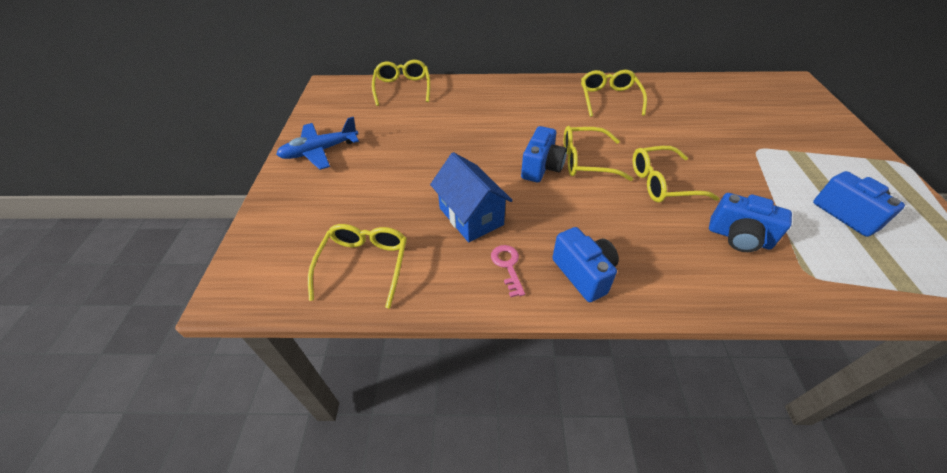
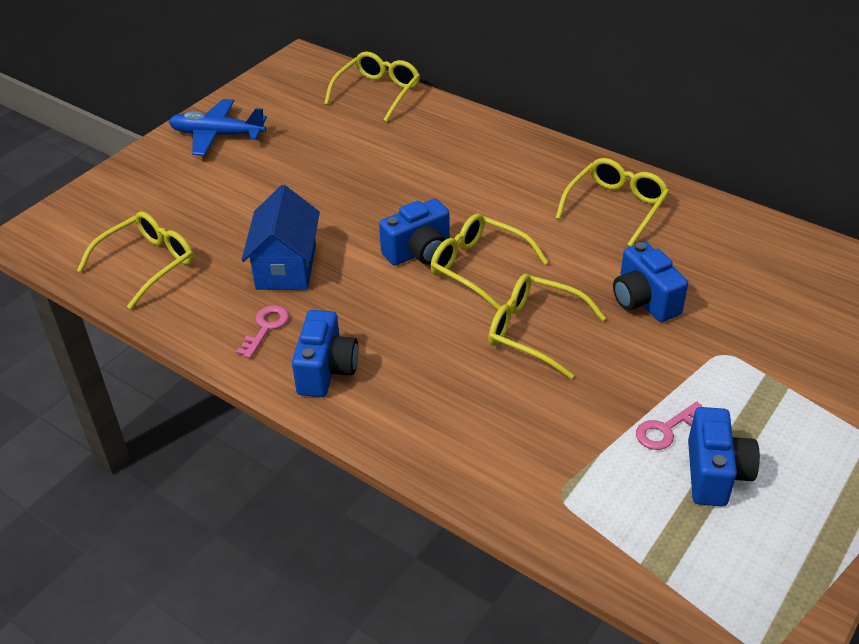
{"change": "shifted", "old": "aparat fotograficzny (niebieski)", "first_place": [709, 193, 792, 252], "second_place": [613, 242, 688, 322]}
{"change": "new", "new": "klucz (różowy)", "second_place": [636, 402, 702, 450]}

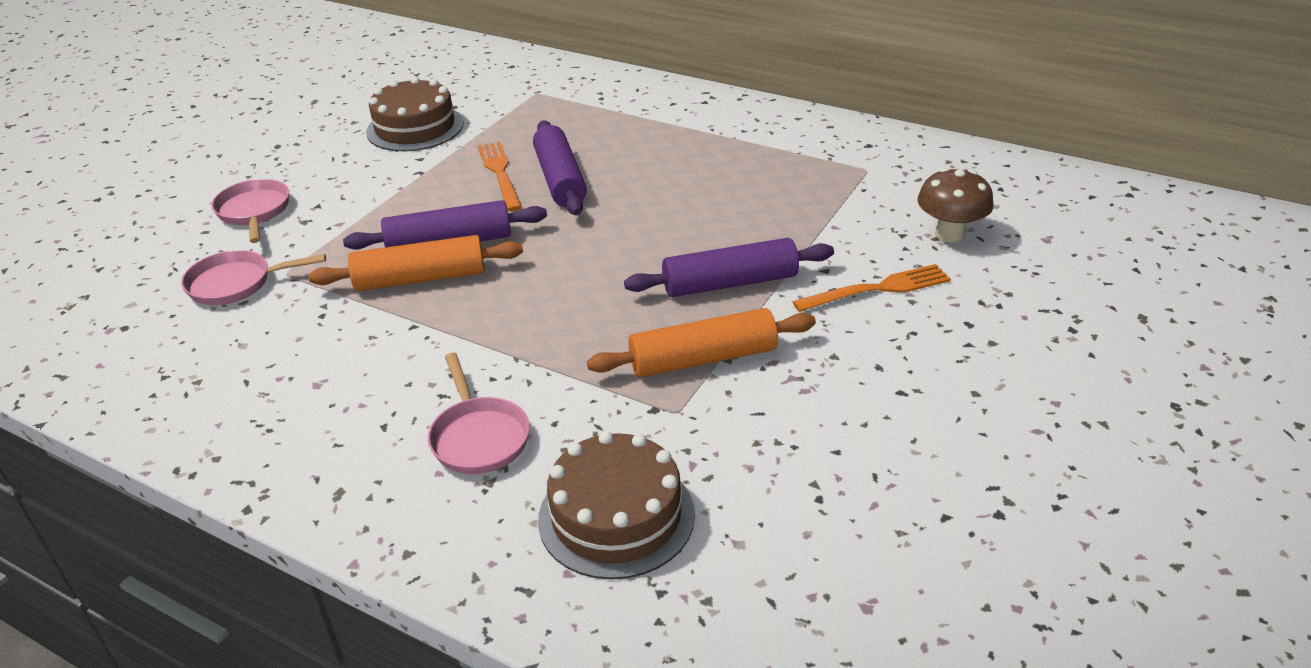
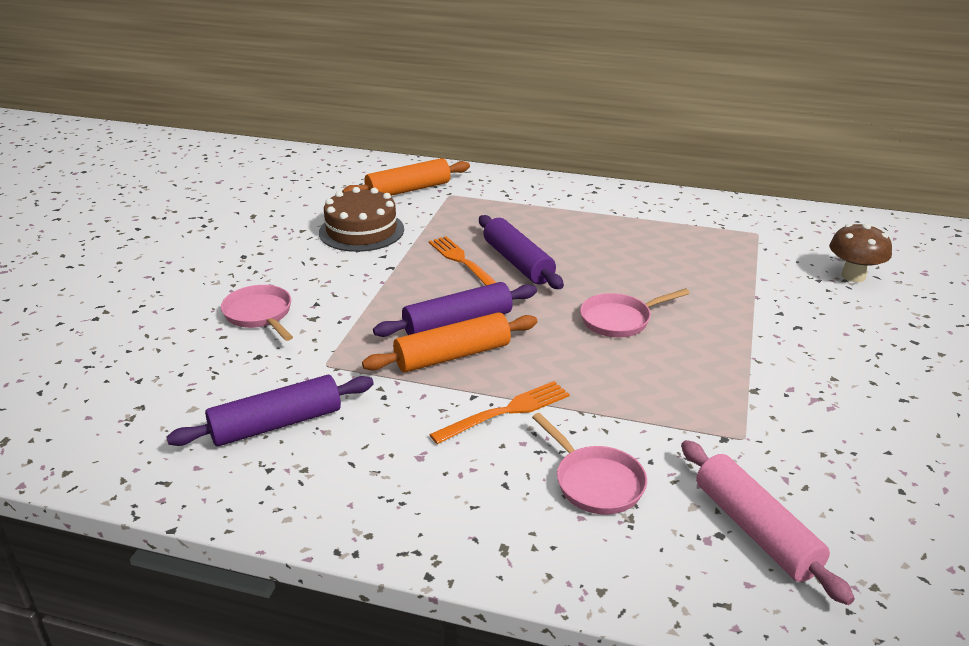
{"change": "shifted", "old": "wałek do ciasta (fioletowy)", "first_place": [624, 238, 834, 297], "second_place": [166, 375, 374, 446]}
{"change": "shifted", "old": "patelnia (różowy)", "first_place": [181, 250, 326, 305], "second_place": [580, 288, 690, 337]}
{"change": "shifted", "old": "widelec (pomarańczowy)", "first_place": [793, 264, 951, 312], "second_place": [429, 381, 570, 444]}
{"change": "shifted", "old": "wałek do ciasta (pomarańczowy)", "first_place": [587, 308, 816, 377], "second_place": [342, 158, 470, 196]}
{"change": "swapped", "old": "tort (brązowy)", "new": "wałek do ciasta (różowy)", "first_place": [538, 431, 695, 579], "second_place": [681, 440, 855, 605]}

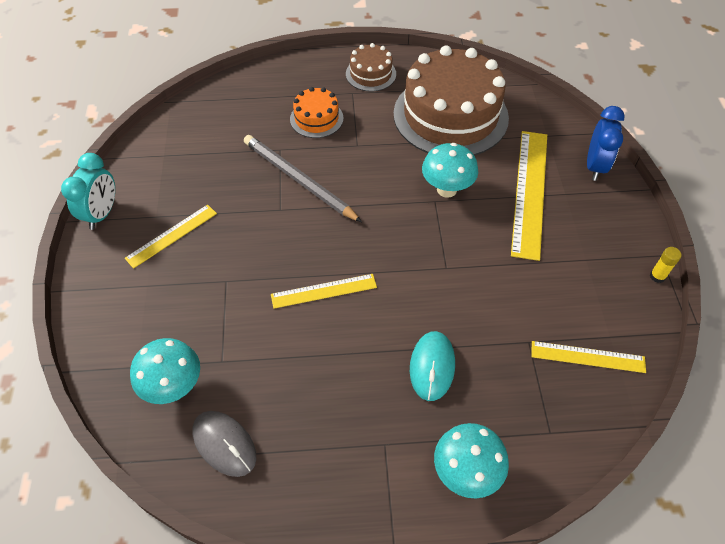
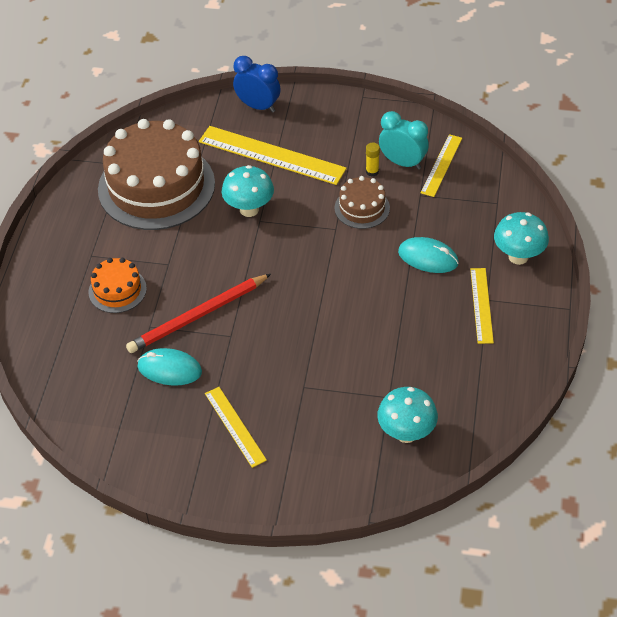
{"change": "shifted", "old": "tort (brązowy)", "first_place": [346, 43, 396, 91], "second_place": [335, 176, 390, 229]}
{"change": "repainted", "old": "ołówek (szary)", "new": "ołówek (czerwony)", "first_place": [244, 135, 362, 222], "second_place": [126, 274, 271, 353]}
{"change": "shifted", "old": "budzik (turkusowy)", "first_place": [61, 153, 115, 230], "second_place": [379, 111, 429, 170]}
{"change": "shifted", "old": "klej w sztyfcie (żółty)", "first_place": [650, 247, 682, 283], "second_place": [366, 142, 380, 176]}
{"change": "shifted", "old": "linijka (żółty)", "first_place": [271, 274, 377, 309], "second_place": [470, 268, 494, 344]}
{"change": "gone", "old": "myszka (szary)", "first_place": [193, 411, 256, 477]}
{"change": "new", "new": "myszka (turkusowy)", "second_place": [138, 348, 202, 385]}

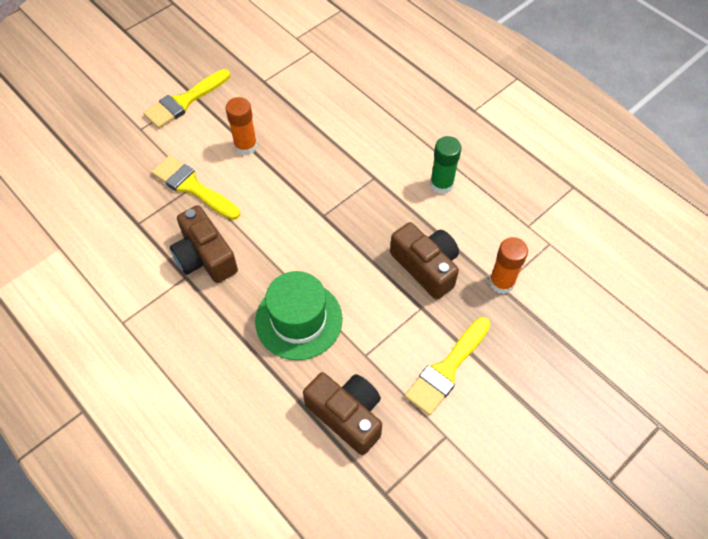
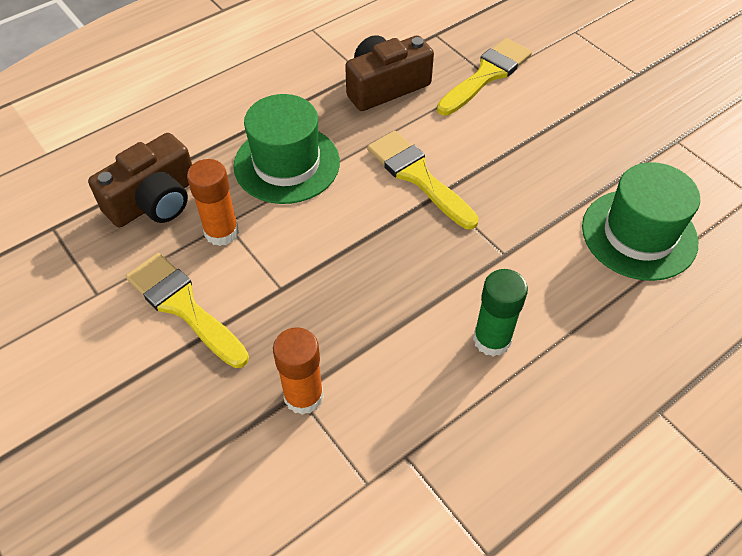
{"change": "shifted", "old": "pędzel (żółty)", "first_place": [143, 69, 230, 129], "second_place": [367, 131, 479, 229]}
{"change": "shifted", "old": "klej w sztyfcie (pomarańczowy)", "first_place": [226, 97, 258, 155], "second_place": [187, 159, 239, 246]}
{"change": "gone", "old": "aparat fotograficzny (brązowy)", "first_place": [390, 222, 459, 300]}
{"change": "new", "new": "kapelusz (zielony)", "second_place": [582, 162, 700, 281]}

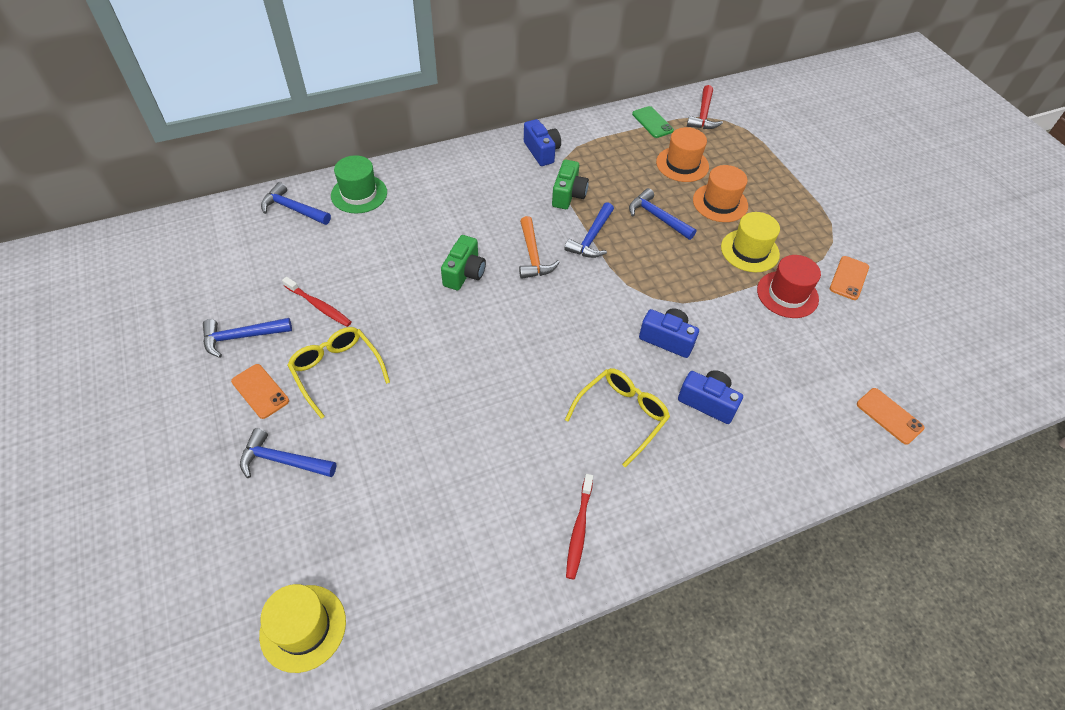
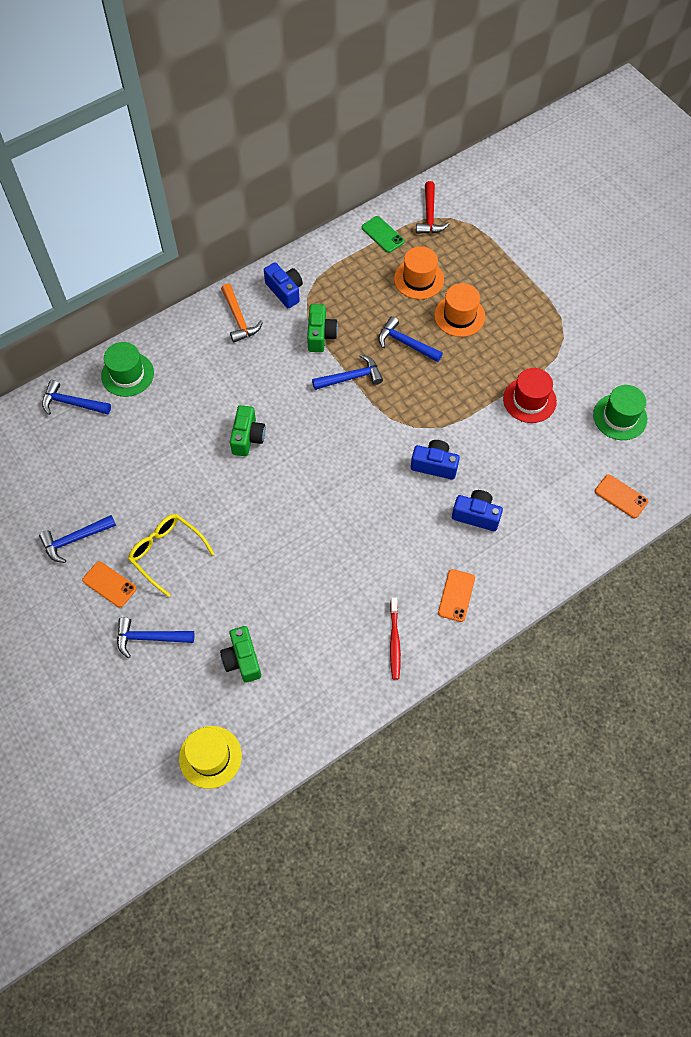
{"change": "rotated", "old": "młotek (niebieski)", "first_place": [564, 202, 614, 258], "second_place": [312, 354, 383, 390], "degrees": -120}
{"change": "gone", "old": "kapelusz (żółty)", "first_place": [721, 212, 780, 272]}
{"change": "shifted", "old": "młotek (pomarańczowy)", "first_place": [519, 216, 560, 279], "second_place": [221, 284, 263, 343]}
{"change": "shifted", "old": "telefon (pomarańczowy)", "first_place": [830, 256, 869, 300], "second_place": [438, 569, 475, 622]}
{"change": "gone", "old": "szczoteczka do zębów (czerwony)", "first_place": [282, 277, 351, 327]}
{"change": "gone", "old": "okulary (żółty)", "first_place": [565, 368, 670, 467]}
{"change": "new", "new": "kapelusz (zielony)", "second_place": [593, 385, 647, 440]}
{"change": "new", "new": "aparat fotograficzny (zielony)", "second_place": [220, 626, 261, 683]}

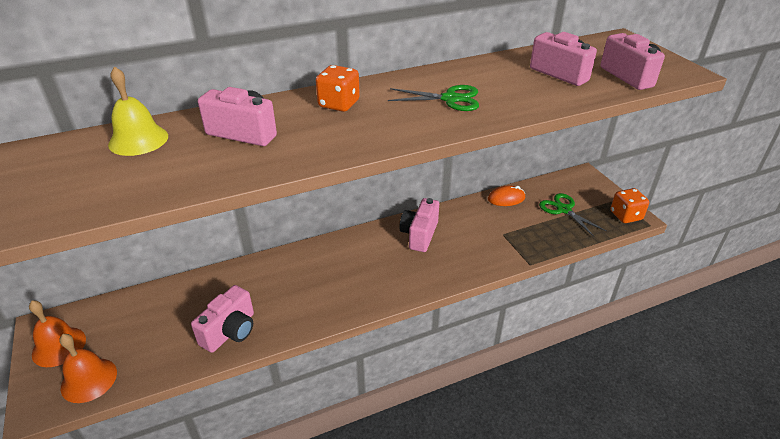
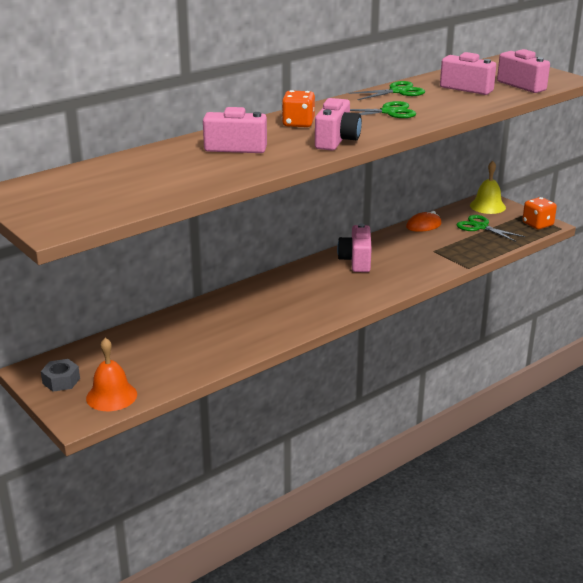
{"change": "shifted", "old": "dzwonek (żółty)", "first_place": [108, 66, 168, 156], "second_place": [470, 161, 506, 214]}
{"change": "shifted", "old": "aparat fotograficzny (różowy)", "first_place": [191, 285, 254, 353], "second_place": [315, 98, 362, 150]}
{"change": "swapped", "old": "dzwonek (pomarańczowy)", "new": "nakrętka (szary)", "first_place": [29, 300, 86, 367], "second_place": [41, 359, 80, 392]}
{"change": "new", "new": "nożyczki (zielony)", "second_place": [348, 81, 425, 100]}

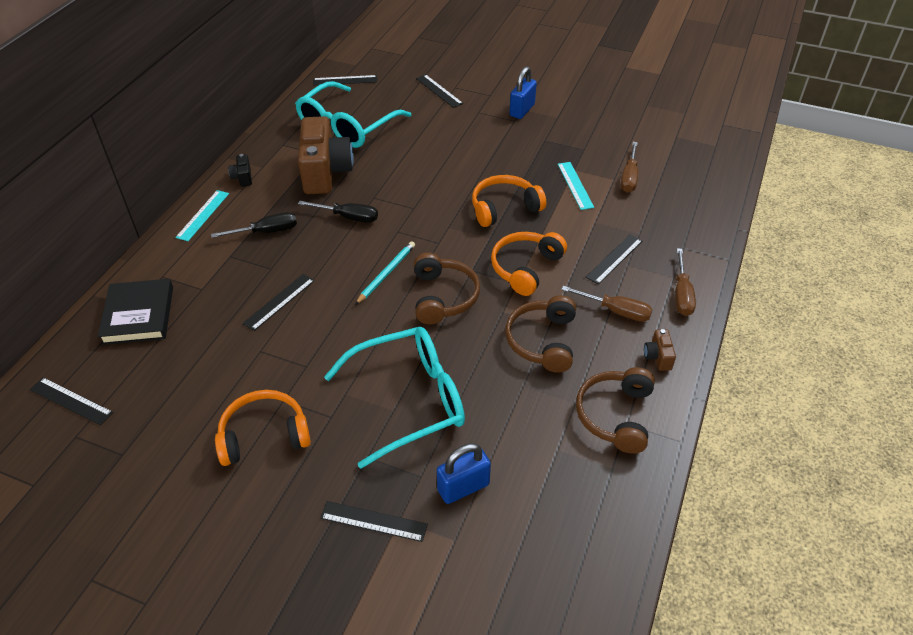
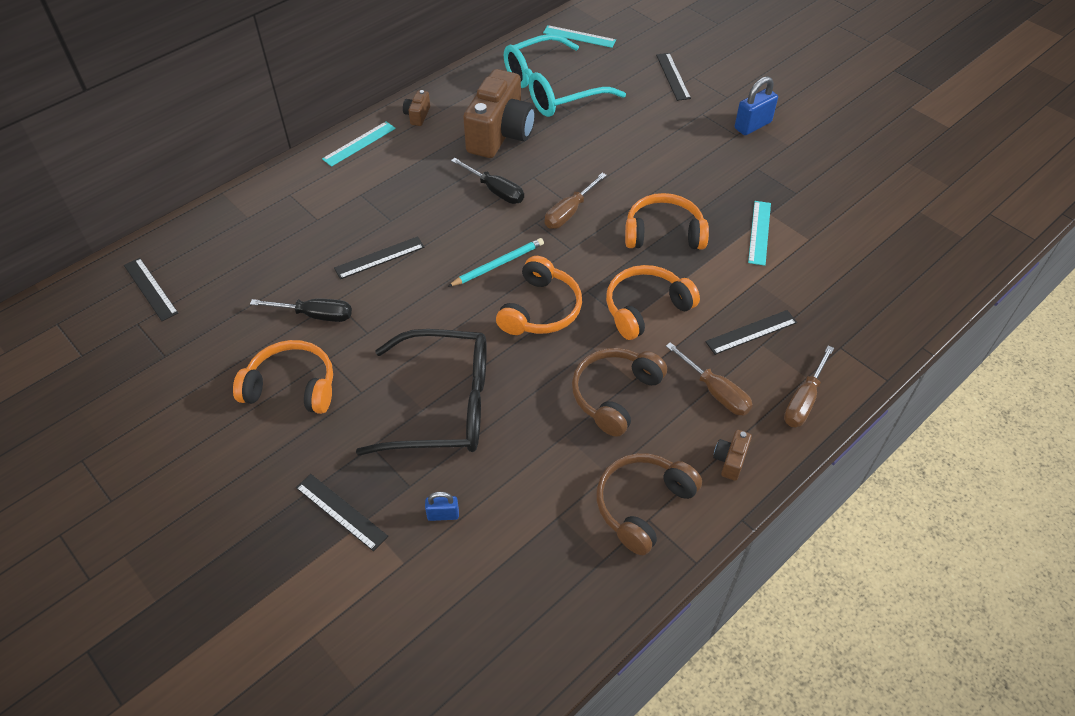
{"change": "repainted", "old": "linijka (czarny)", "new": "linijka (turkusowy)", "first_place": [313, 75, 377, 85], "second_place": [543, 25, 616, 48]}
{"change": "shifted", "old": "śrubokręt (brązowy)", "first_place": [621, 142, 638, 193], "second_place": [545, 173, 607, 229]}
{"change": "repainted", "old": "aparat fotograficzny (czarny)", "new": "aparat fotograficzny (brązowy)", "first_place": [228, 154, 252, 187], "second_place": [403, 90, 430, 126]}
{"change": "shifted", "old": "śrubokręt (czarny)", "first_place": [211, 212, 297, 238], "second_place": [250, 299, 352, 322]}
{"change": "repainted", "old": "słuchawki (brązowy)", "new": "słuchawki (pomarańczowy)", "first_place": [414, 252, 480, 324], "second_place": [496, 256, 582, 335]}
{"change": "gone", "old": "książka (czarny)", "first_place": [98, 279, 173, 345]}
{"change": "repainted", "old": "okulary (turkusowy)", "new": "okulary (czarny)", "first_place": [324, 327, 465, 469], "second_place": [356, 329, 487, 455]}
{"change": "scaled", "old": "kłódka (niebieski)", "first_place": [437, 443, 491, 504], "second_place": [425, 492, 459, 521], "factor": 0.57}

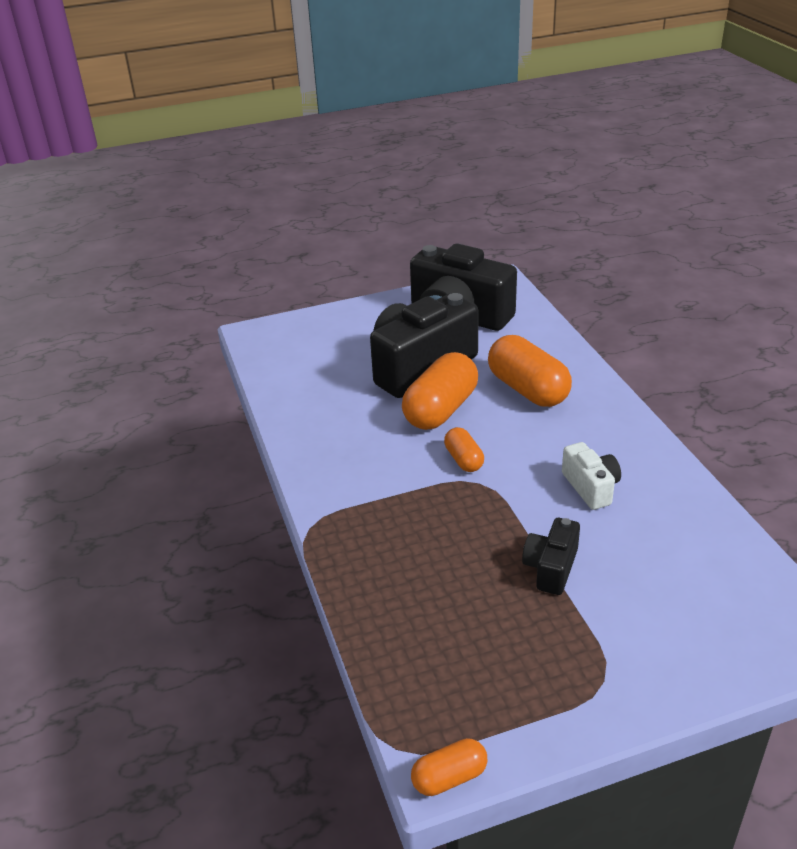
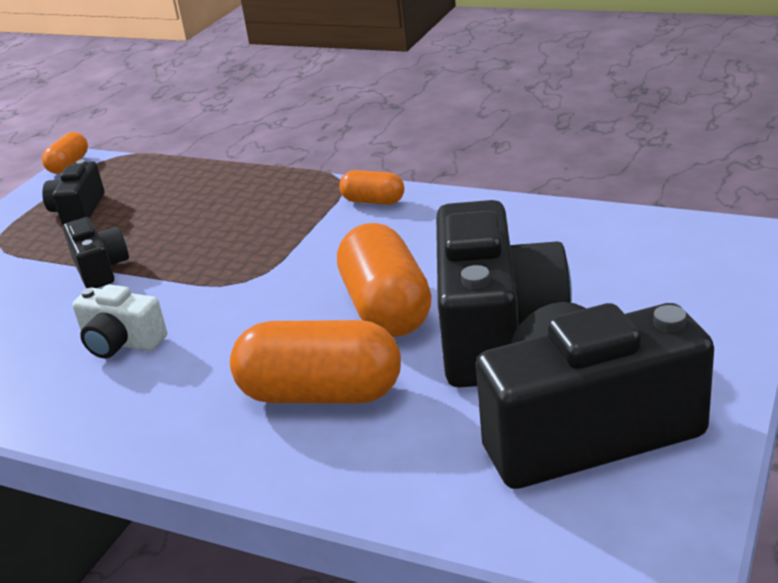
{"change": "shifted", "old": "kapsułka (pomarańczowy)", "first_place": [444, 427, 484, 472], "second_place": [339, 170, 404, 205]}
{"change": "new", "new": "aparat fotograficzny (czarny)", "second_place": [42, 159, 105, 225]}

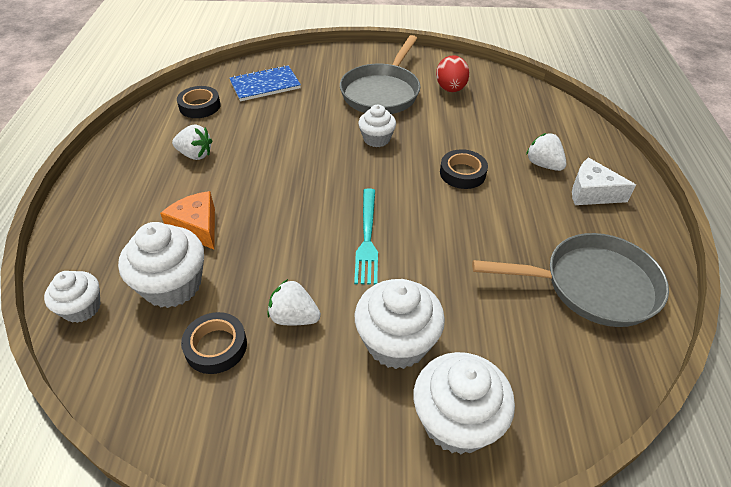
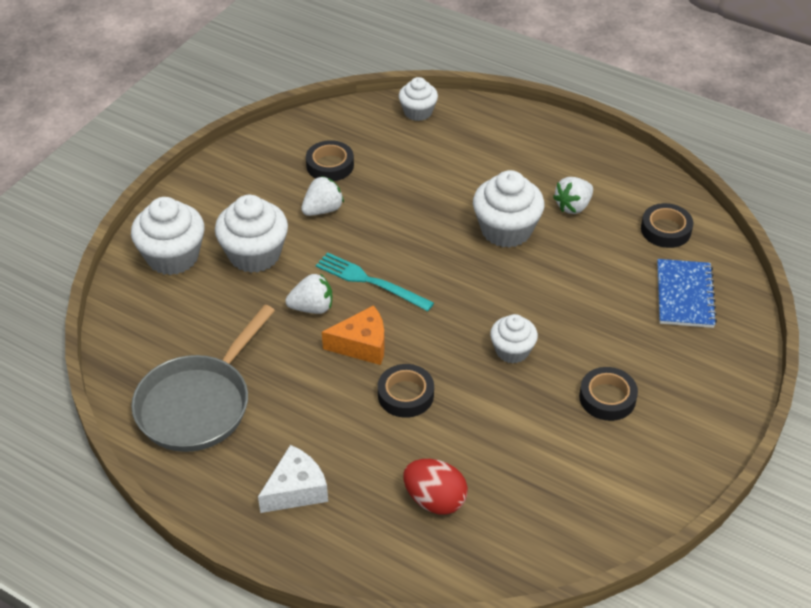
{"change": "swapped", "old": "patelnia (szary)", "new": "taśma klejąca (czarny)", "first_place": [340, 35, 420, 114], "second_place": [579, 367, 638, 421]}
{"change": "shifted", "old": "jajko (czerwony)", "first_place": [436, 55, 470, 92], "second_place": [403, 459, 468, 515]}
{"change": "shifted", "old": "truskawka (biały)", "first_place": [526, 133, 566, 171], "second_place": [285, 273, 332, 314]}
{"change": "shifted", "old": "ser (pomarańczowy)", "first_place": [160, 191, 215, 249], "second_place": [322, 305, 385, 365]}
{"change": "shifted", "old": "muffinka (biały)", "first_place": [118, 222, 204, 308], "second_place": [473, 170, 544, 248]}

